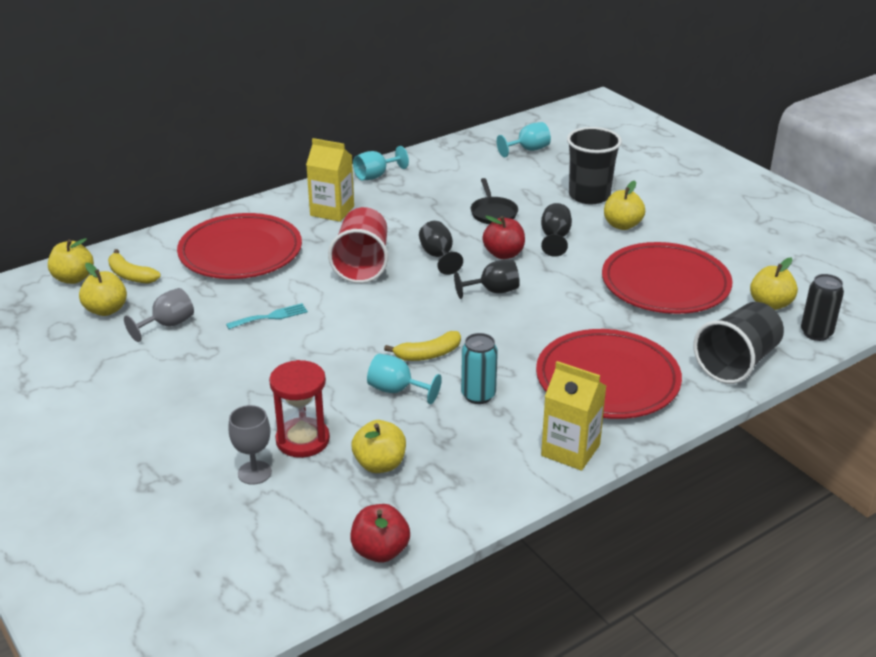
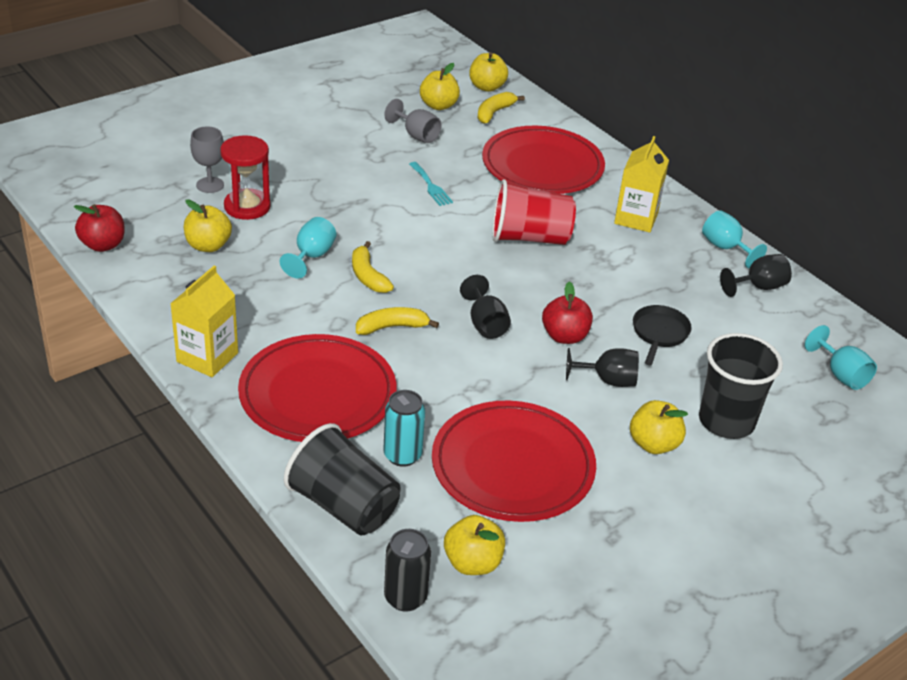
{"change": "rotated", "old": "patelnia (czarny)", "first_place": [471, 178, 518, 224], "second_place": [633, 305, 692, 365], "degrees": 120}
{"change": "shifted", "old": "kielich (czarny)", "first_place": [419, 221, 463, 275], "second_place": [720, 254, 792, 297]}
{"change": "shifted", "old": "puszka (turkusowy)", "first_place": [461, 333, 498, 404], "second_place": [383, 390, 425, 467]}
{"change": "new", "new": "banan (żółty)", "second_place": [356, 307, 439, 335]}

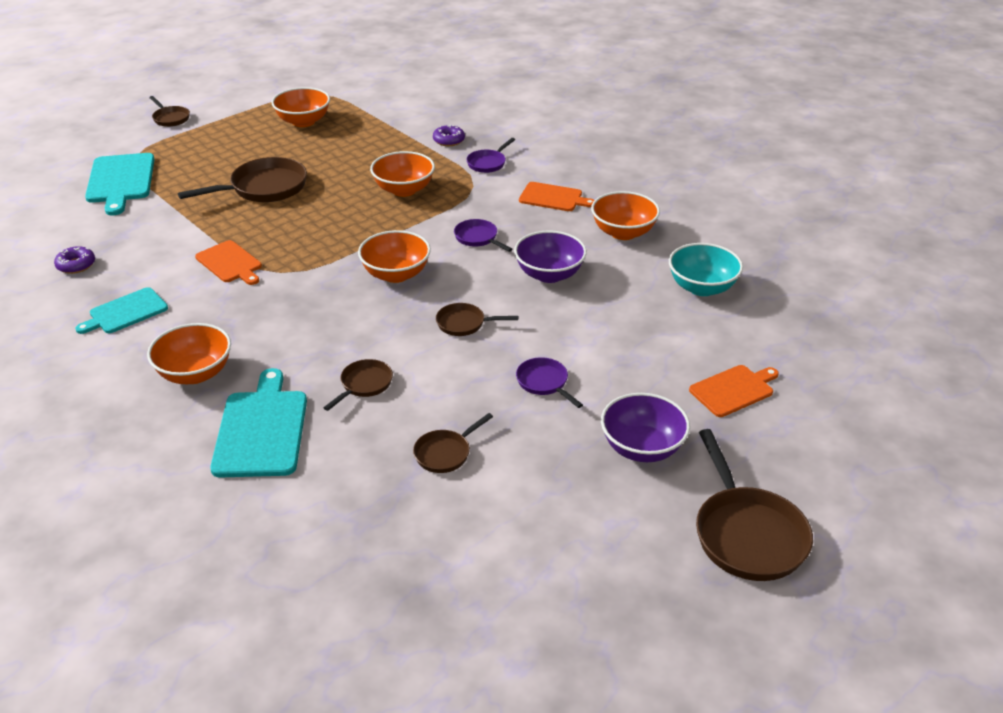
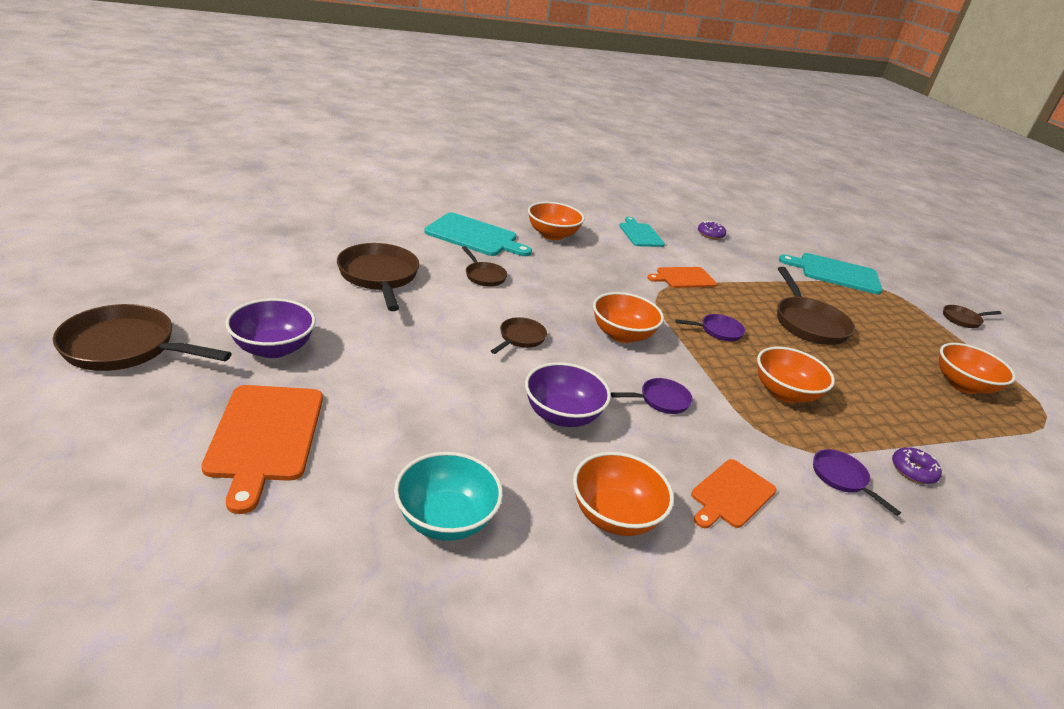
{"change": "shifted", "old": "patelnia (fioletowy)", "first_place": [516, 357, 583, 408], "second_place": [675, 314, 745, 341]}
{"change": "scaled", "old": "deska do krojenia (pomarańczowy)", "first_place": [689, 365, 779, 417], "second_place": [201, 385, 323, 514], "factor": 1.55}
{"change": "scaled", "old": "patelnia (brązowy)", "first_place": [413, 413, 493, 473], "second_place": [337, 243, 419, 311], "factor": 1.86}

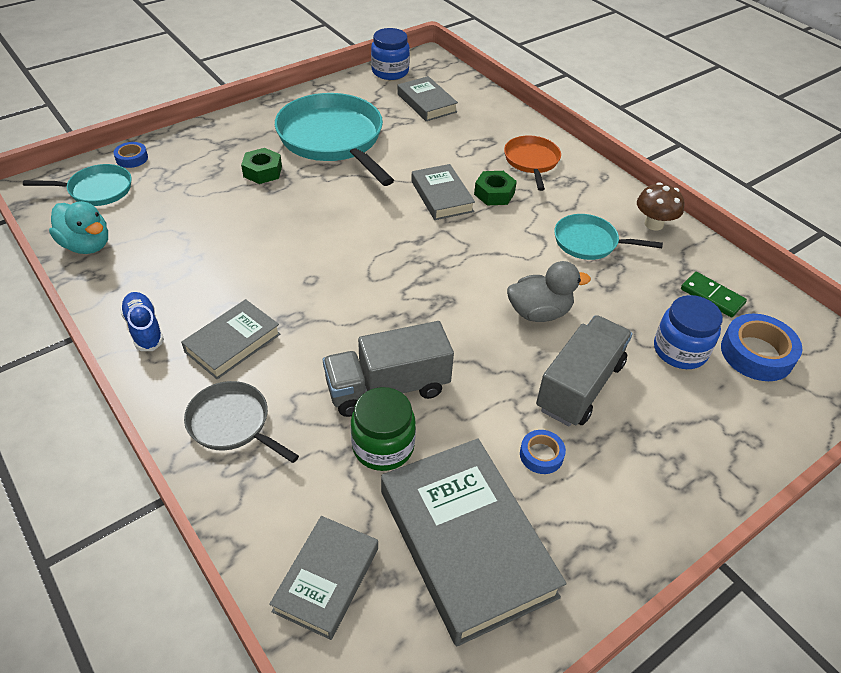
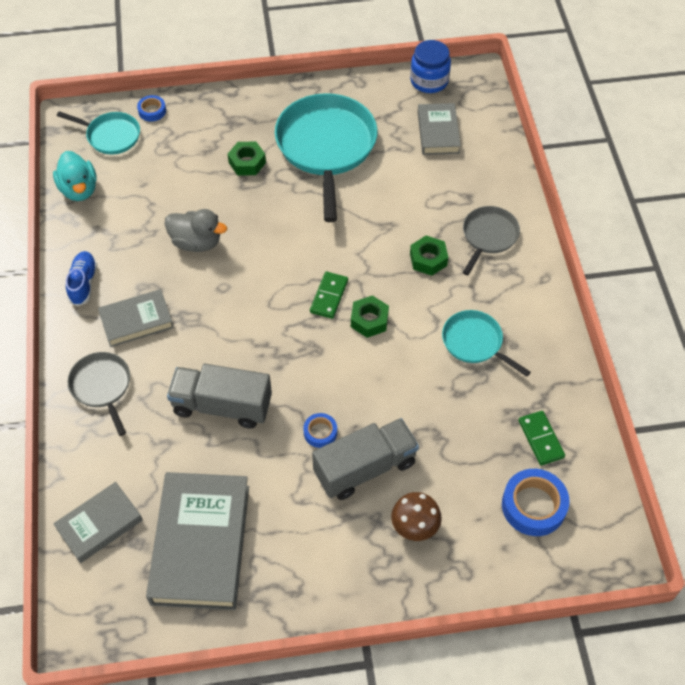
{"change": "repainted", "old": "patelnia (pomarańczowy)", "new": "patelnia (szary)", "first_place": [504, 135, 561, 191], "second_place": [463, 206, 520, 275]}
{"change": "gone", "old": "książka (szary)", "first_place": [411, 164, 475, 220]}
{"change": "shifted", "old": "grzyb (brązowy)", "first_place": [637, 182, 684, 230], "second_place": [391, 492, 442, 541]}
{"change": "shifted", "old": "kaczka (szary)", "first_place": [507, 261, 591, 322], "second_place": [165, 209, 227, 252]}
{"change": "gone", "old": "słoik (niebieski)", "first_place": [654, 295, 723, 369]}
{"change": "gone", "old": "słoik (zielony)", "first_place": [351, 387, 416, 471]}
{"change": "shifted", "old": "taśma klejąca (niebieski)", "first_place": [520, 430, 566, 474], "second_place": [303, 413, 337, 448]}
{"change": "new", "new": "kostka domina (zielony)", "second_place": [310, 272, 348, 319]}
{"change": "new", "new": "nakrętka (zielony)", "second_place": [351, 295, 389, 338]}

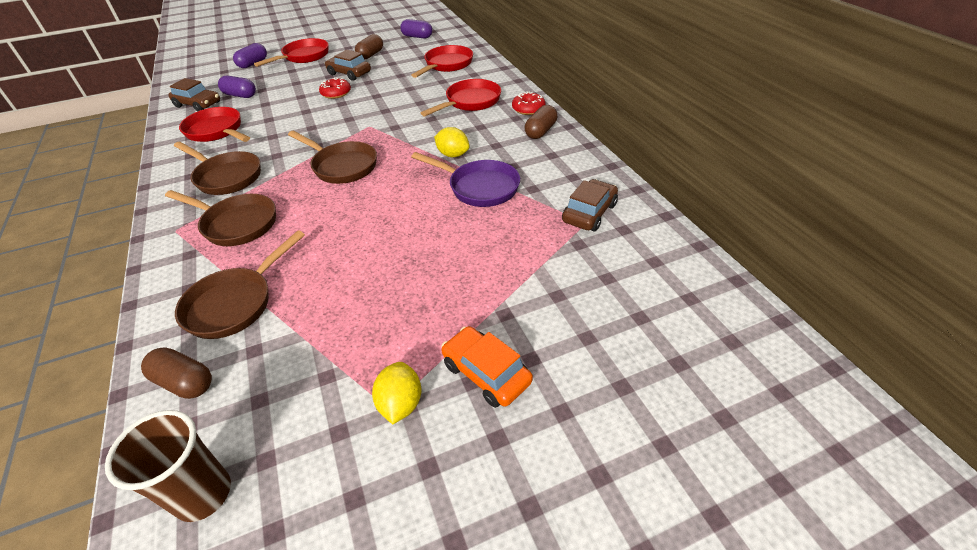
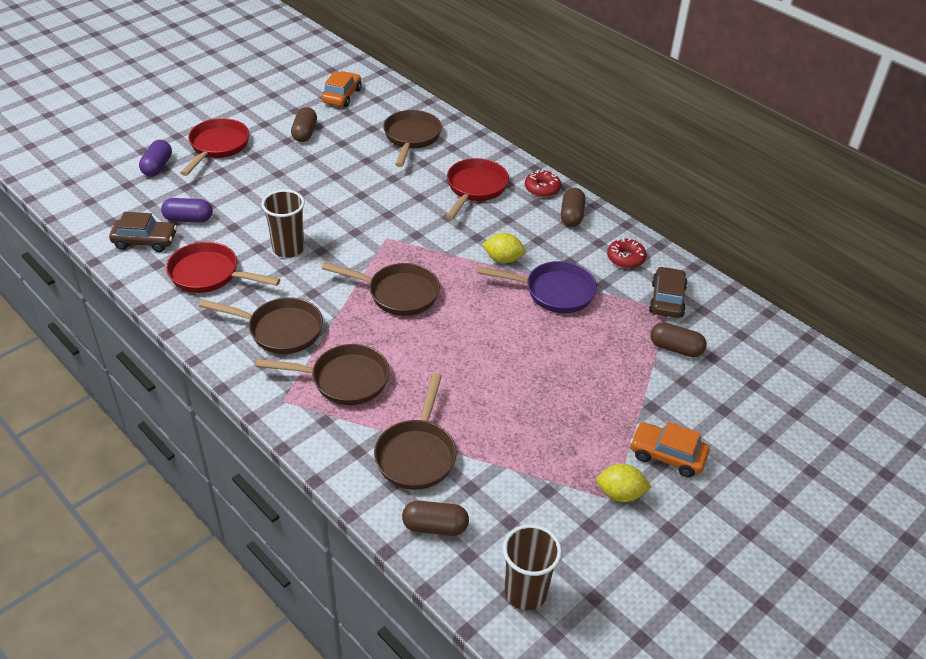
{"change": "swapped", "old": "kapsułka (fioletowy)", "new": "samochód (pomarańczowy)", "first_place": [400, 19, 432, 39], "second_place": [321, 71, 361, 107]}
{"change": "repainted", "old": "patelnia (czerwony)", "new": "patelnia (brązowy)", "first_place": [411, 45, 473, 78], "second_place": [383, 110, 442, 167]}
{"change": "gone", "old": "samochód (brązowy)", "first_place": [325, 50, 371, 81]}
{"change": "shifted", "old": "donut (czerwony)", "first_place": [319, 77, 351, 99], "second_place": [607, 238, 647, 268]}
{"change": "rotated", "old": "cytryna (żółty)", "first_place": [372, 362, 421, 424], "second_place": [596, 464, 651, 502], "degrees": -60}
{"change": "new", "new": "szklanka (brązowy)", "second_place": [261, 190, 305, 258]}
{"change": "new", "new": "kapsułka (brązowy)", "second_place": [650, 322, 707, 357]}

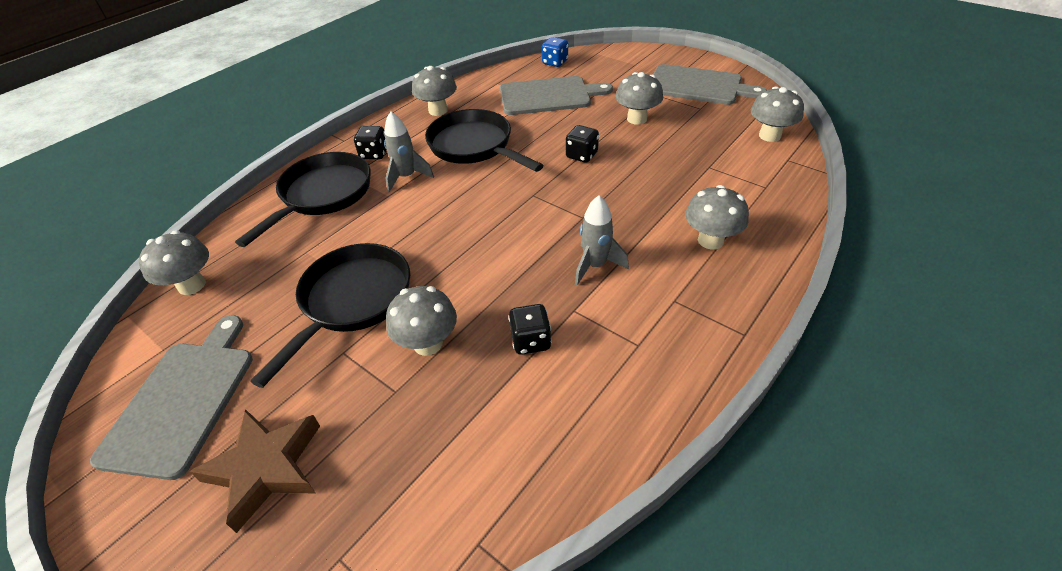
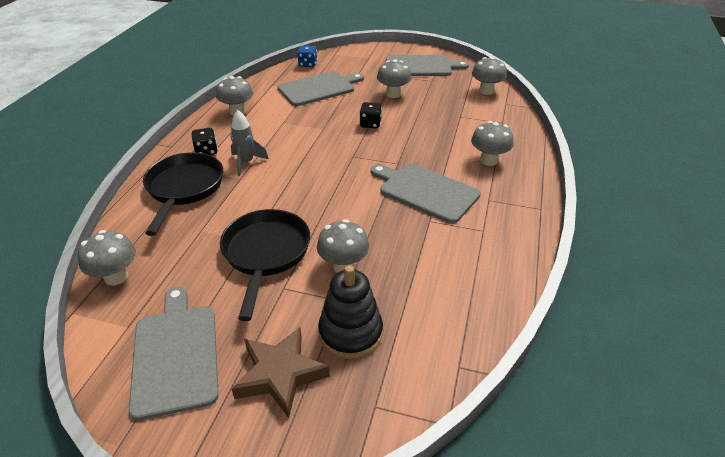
{"change": "gone", "old": "patelnia (czarny)", "first_place": [425, 109, 544, 172]}
{"change": "swapped", "old": "rakieta (szary)", "new": "deska do krojenia (szary)", "first_place": [575, 196, 629, 286], "second_place": [371, 163, 481, 223]}
{"change": "gone", "old": "kostka do gry (czarny)", "first_place": [508, 304, 552, 355]}
{"change": "new", "new": "zabawka nakładanka (czarny)", "second_place": [318, 265, 383, 359]}

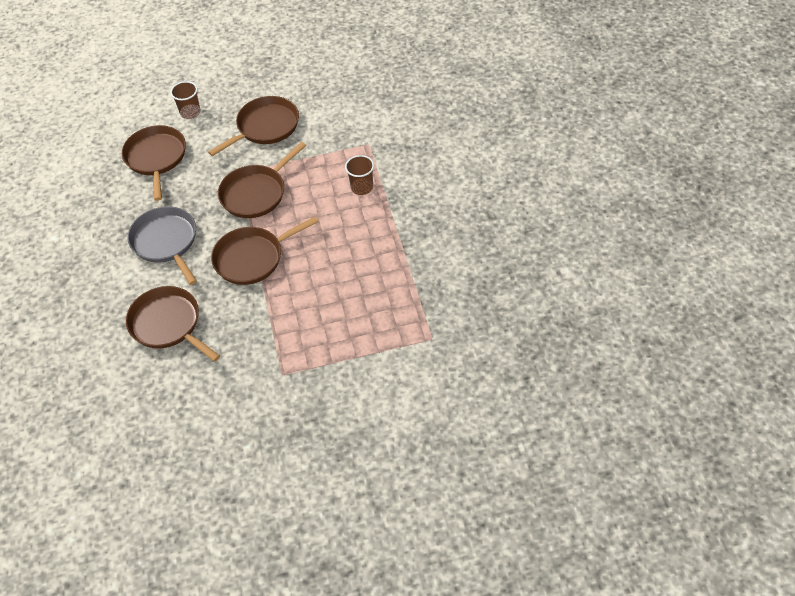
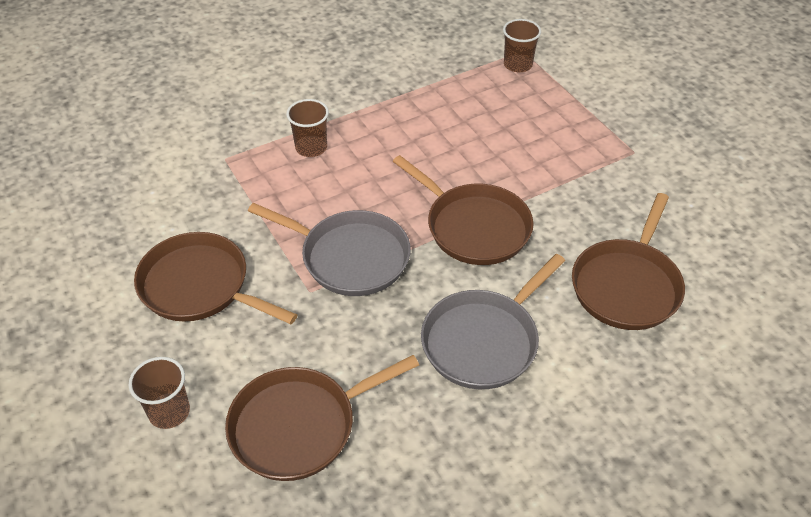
{"change": "repainted", "old": "patelnia (brązowy)", "new": "patelnia (szary)", "first_place": [218, 142, 306, 218], "second_place": [248, 203, 411, 296]}
{"change": "new", "new": "szklanka (brązowy)", "second_place": [503, 19, 541, 72]}

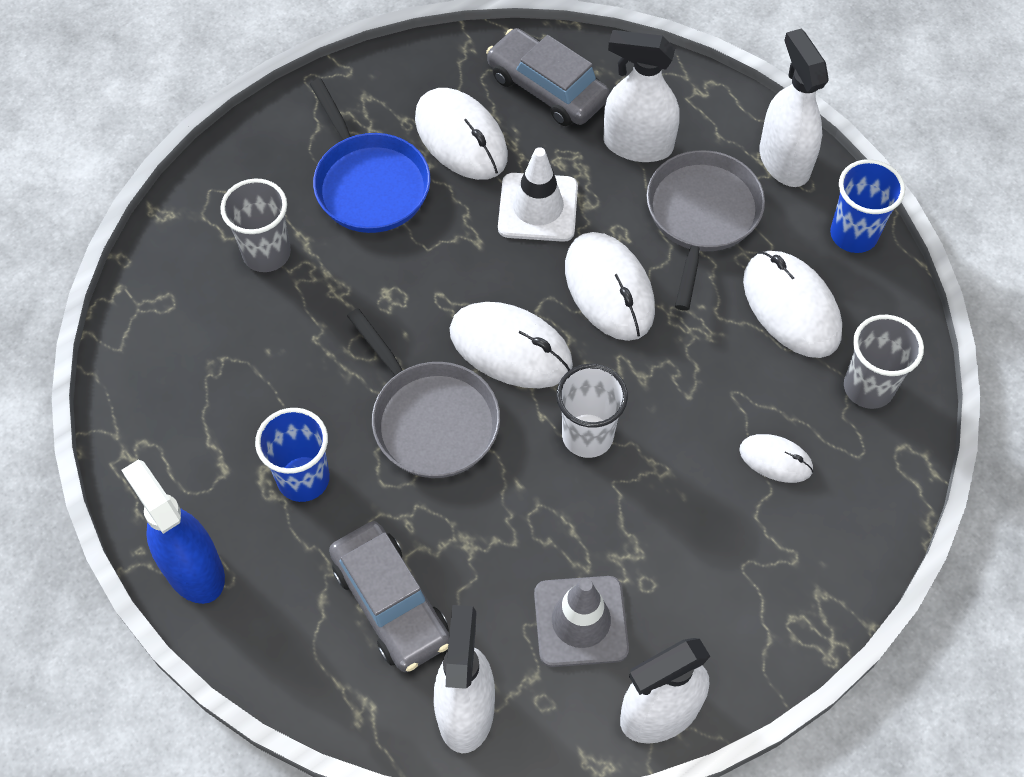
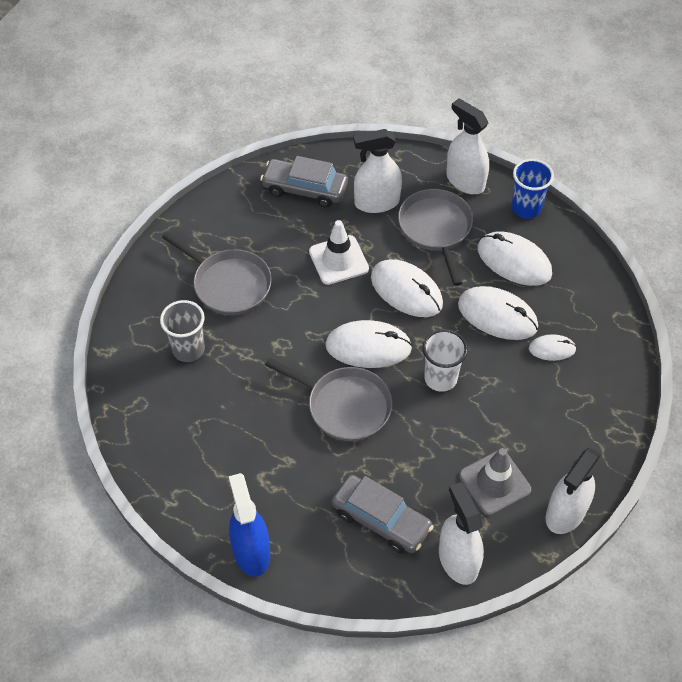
{"change": "repainted", "old": "patelnia (niebieski)", "new": "patelnia (szary)", "first_place": [310, 79, 430, 233], "second_place": [162, 232, 272, 315]}
{"change": "shifted", "old": "myszka (biały)", "first_place": [415, 88, 508, 180], "second_place": [458, 286, 538, 340]}
{"change": "gone", "old": "szklanka (szary)", "first_place": [844, 315, 924, 409]}
{"change": "gone", "old": "szklanka (niebieski)", "first_place": [255, 408, 330, 502]}
{"change": "rotated", "old": "spryskiwacz (niebieski)", "first_place": [121, 460, 225, 604], "second_place": [229, 473, 270, 577], "degrees": 45}

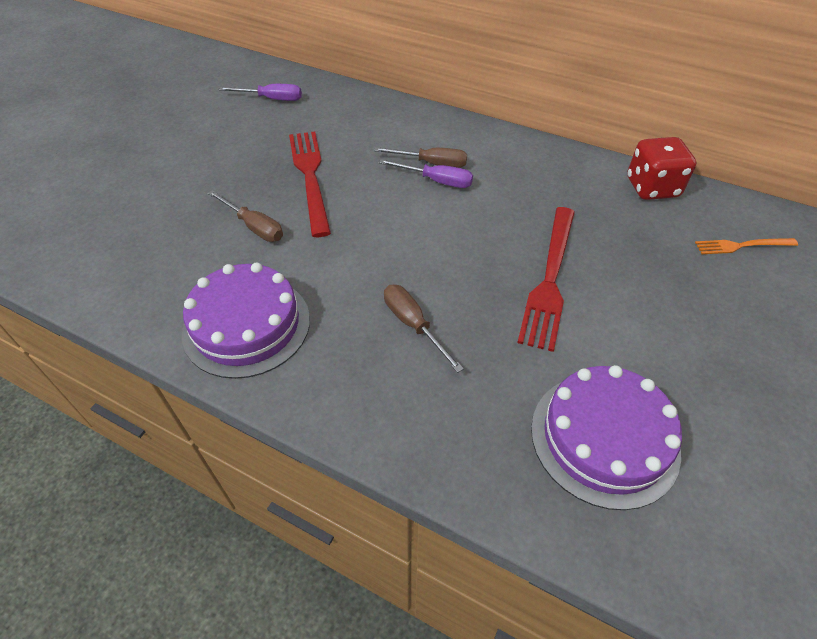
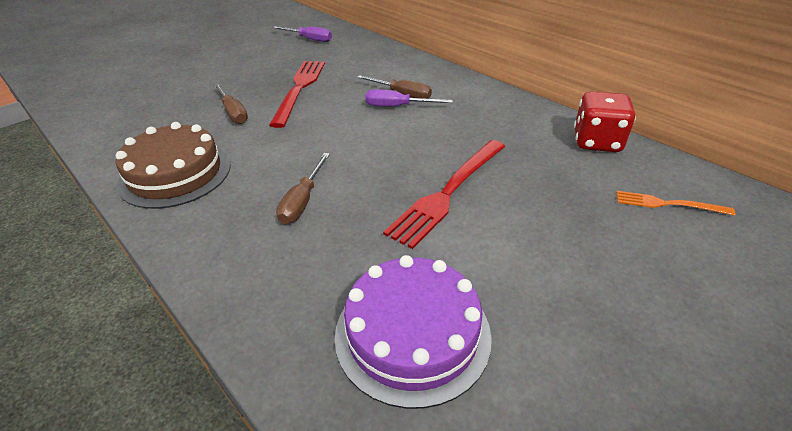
{"change": "rotated", "old": "śrubokręt (fioletowy)", "first_place": [379, 159, 473, 188], "second_place": [366, 89, 453, 107], "degrees": 150}
{"change": "repainted", "old": "tort (fioletowy)", "new": "tort (brązowy)", "first_place": [182, 263, 310, 379], "second_place": [116, 122, 231, 209]}
{"change": "rotated", "old": "śrubokręt (brązowy)", "first_place": [384, 285, 464, 373], "second_place": [276, 153, 330, 224], "degrees": -150}

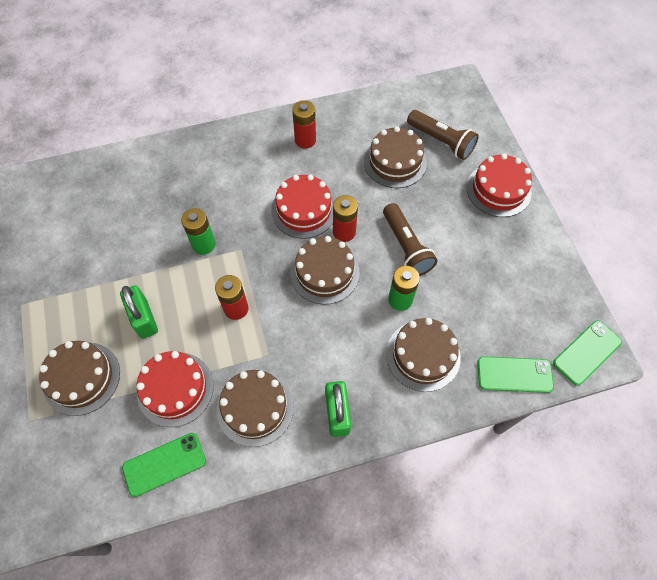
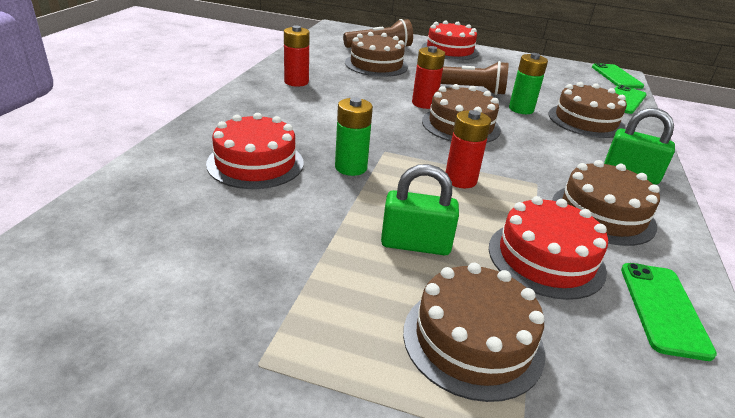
{"change": "shifted", "old": "tort (czerwony)", "first_place": [271, 174, 335, 239], "second_place": [206, 113, 304, 189]}

